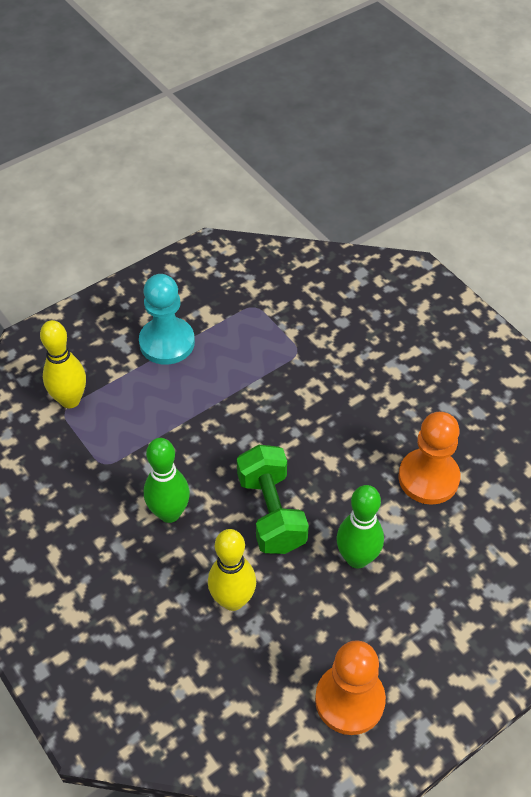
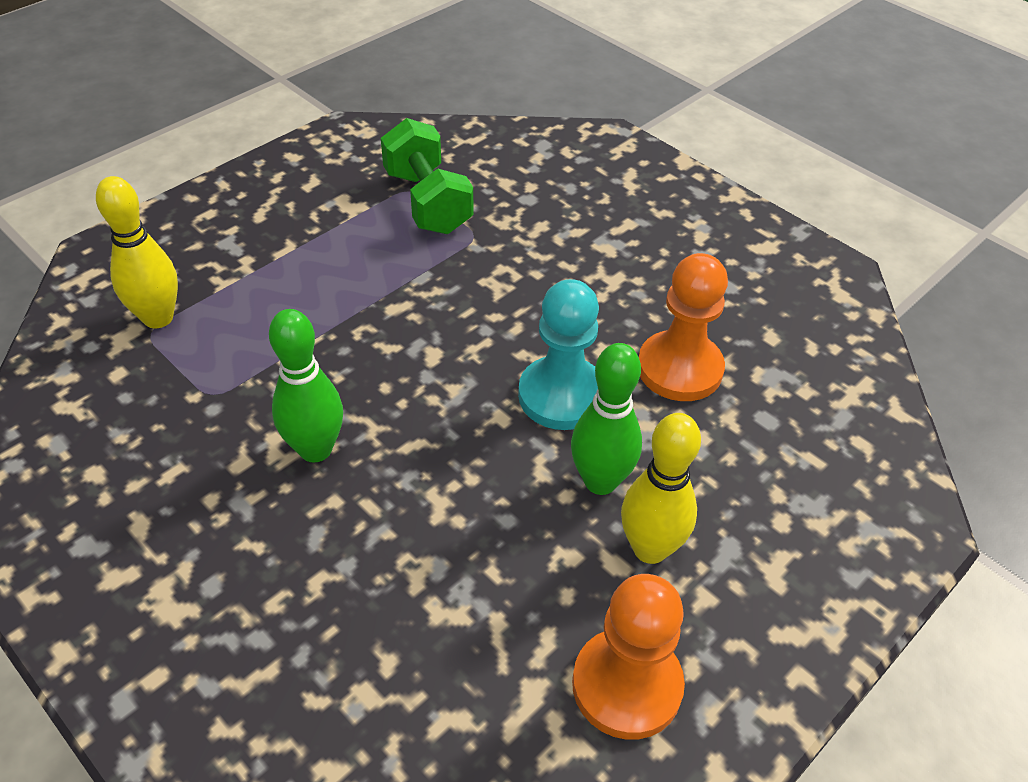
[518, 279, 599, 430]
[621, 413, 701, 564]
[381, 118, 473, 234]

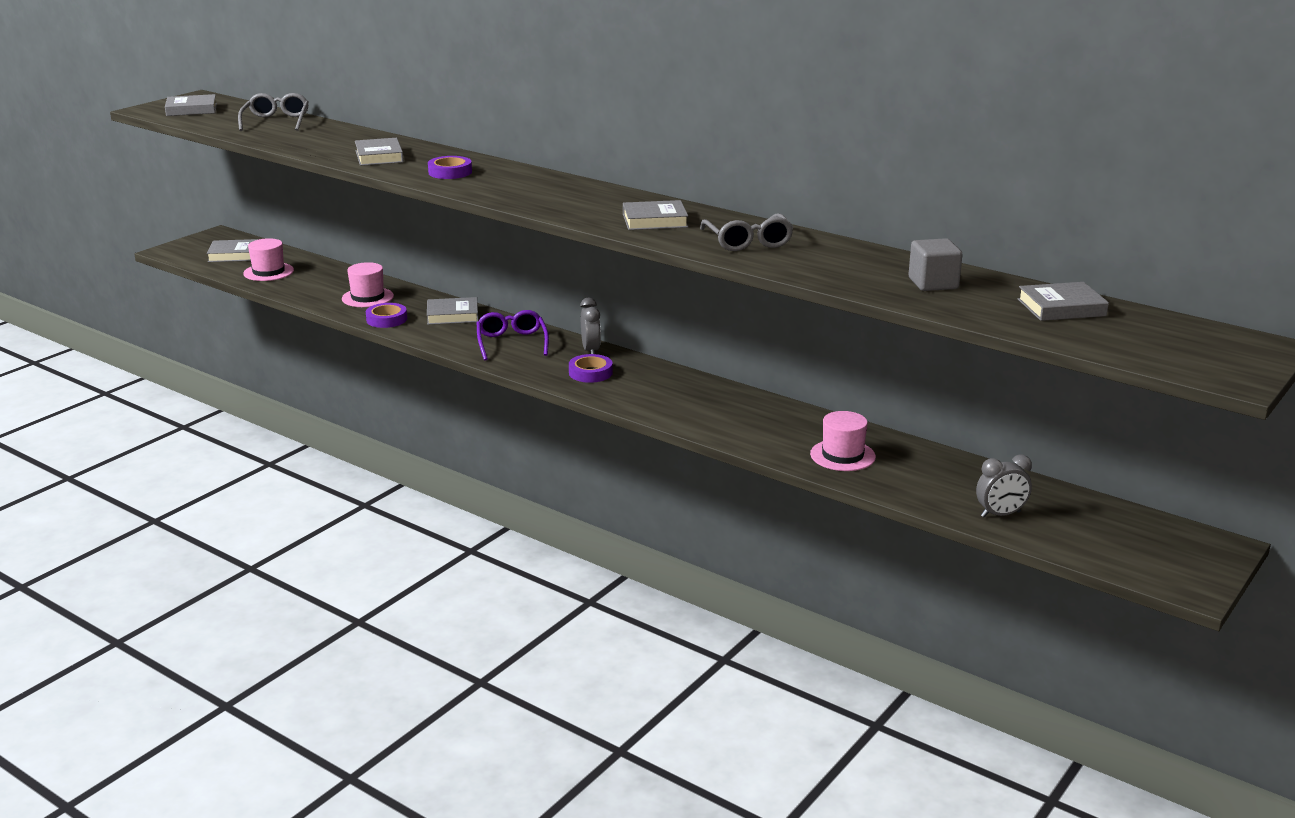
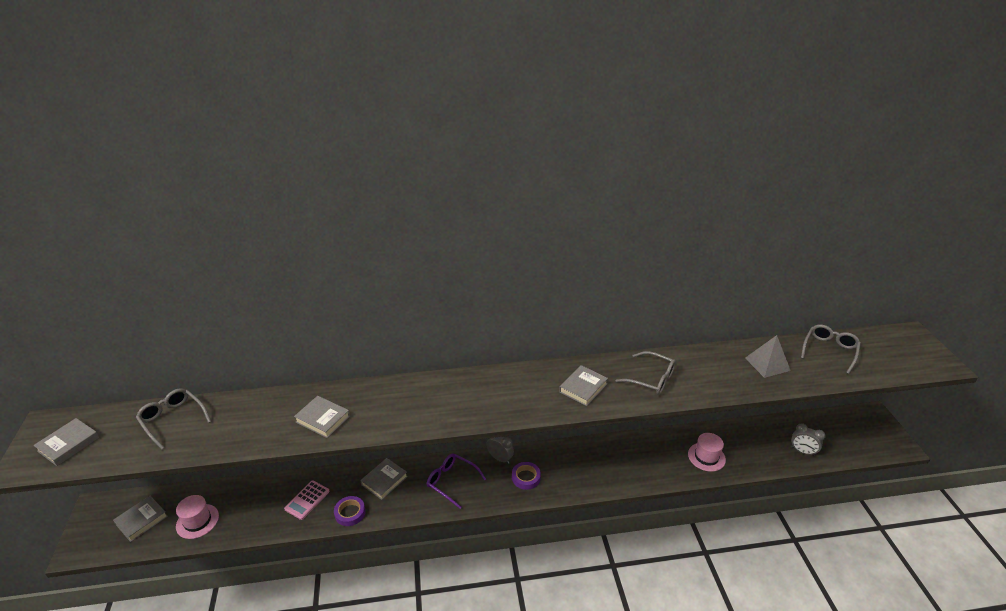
[428, 156, 472, 179] (first image)
[284, 480, 330, 520]
[745, 335, 791, 378]
[801, 324, 861, 374]
[791, 423, 826, 456]

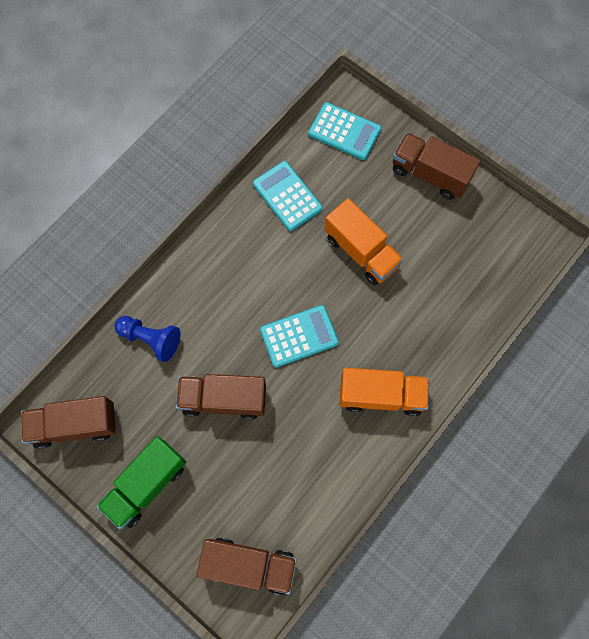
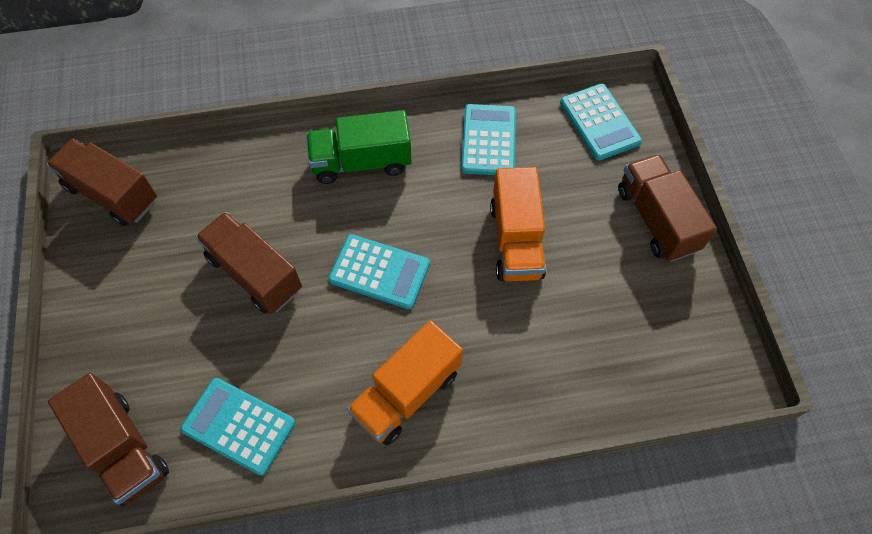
[114, 316, 181, 362] (first image)
[181, 378, 295, 476]
[306, 110, 412, 184]
[347, 320, 463, 445]

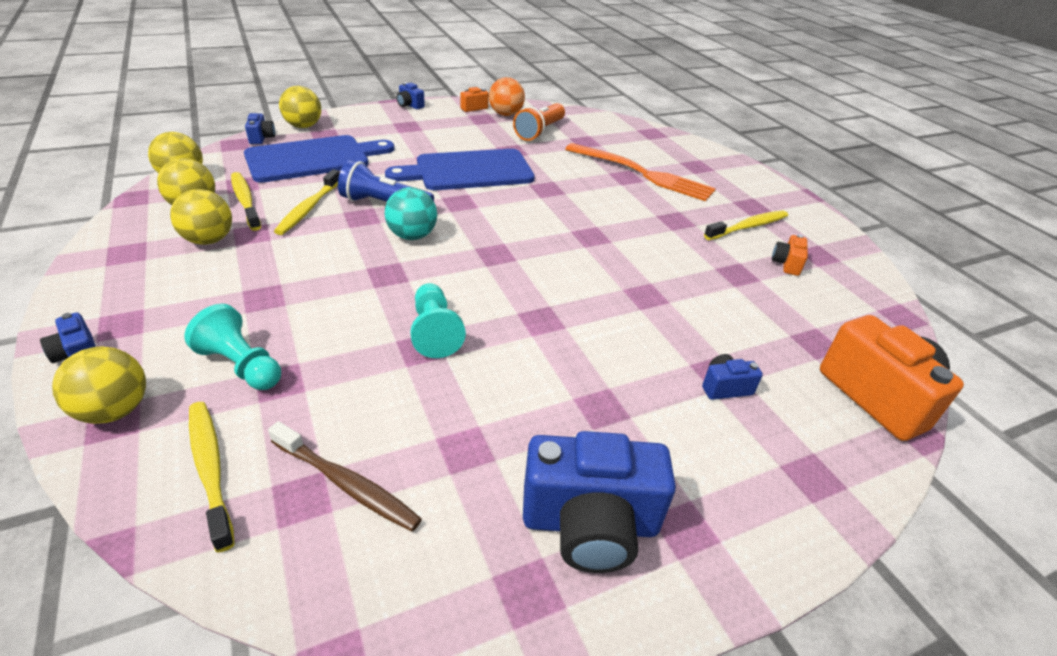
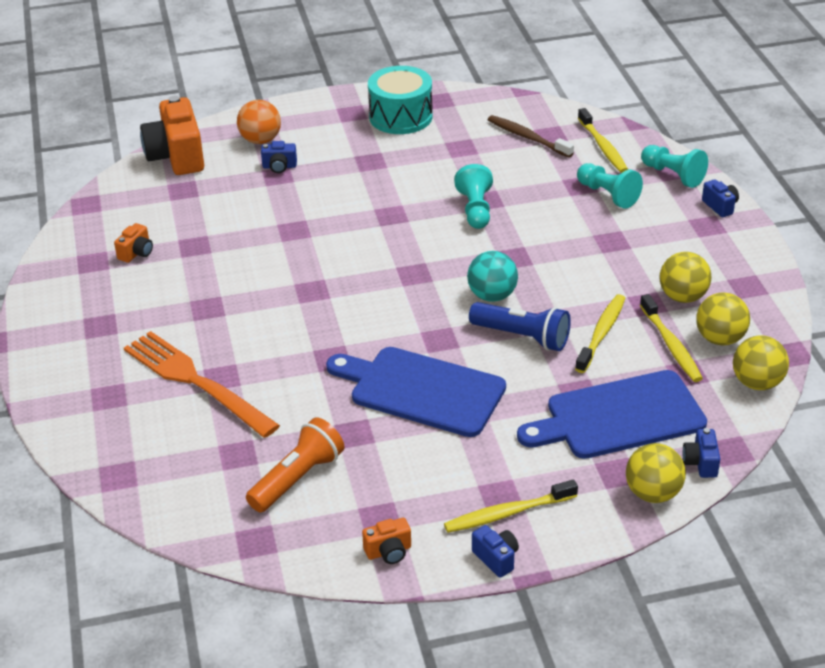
[237, 100, 281, 144]
[444, 479, 578, 533]
[641, 145, 708, 188]
[368, 66, 433, 134]
[326, 347, 506, 437]

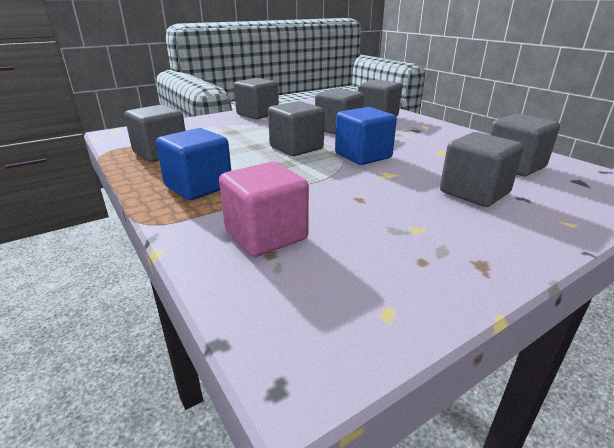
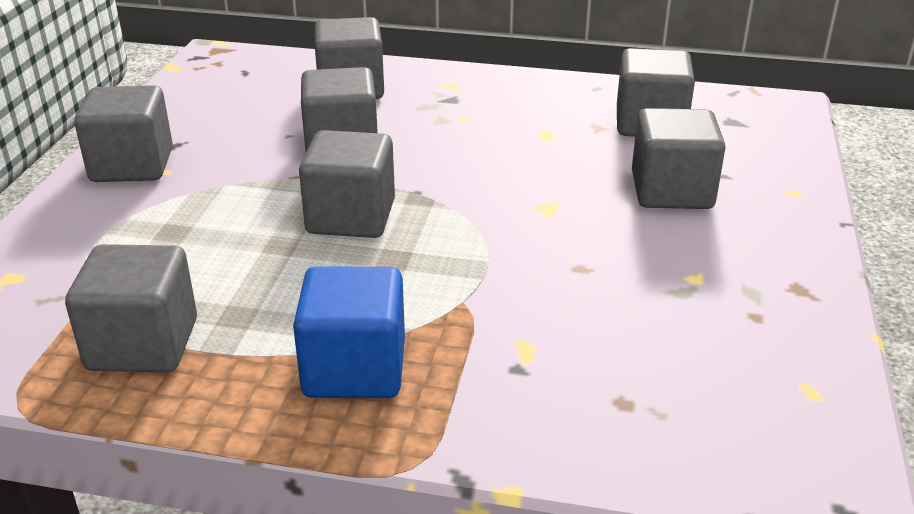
[219, 162, 309, 257] (first image)
[335, 107, 397, 165] (first image)

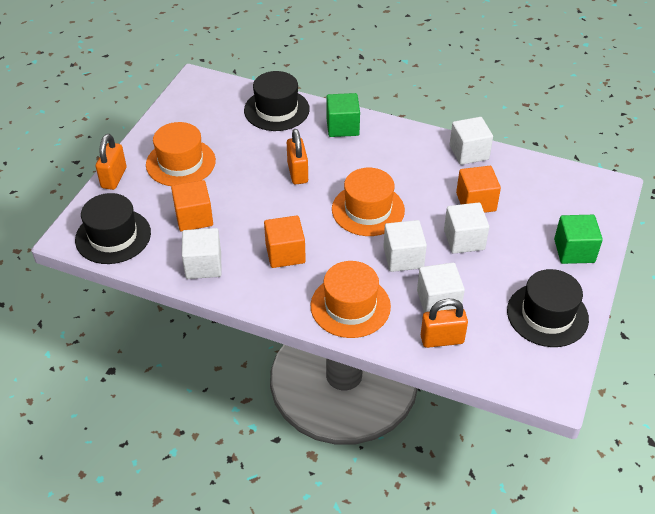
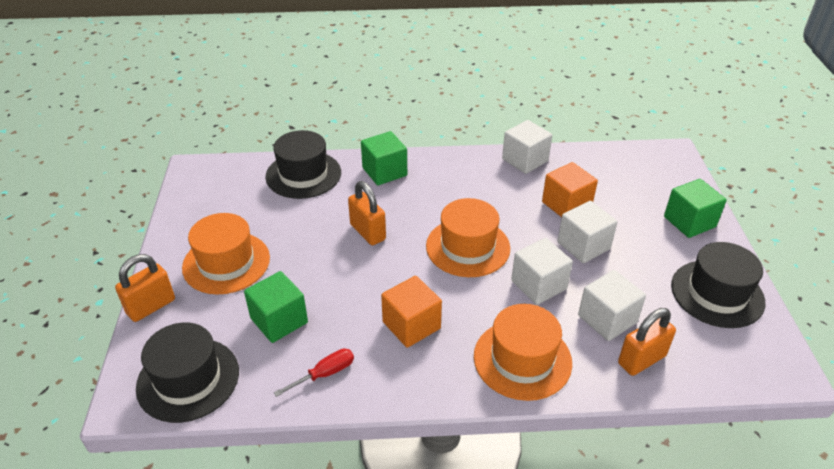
[274, 349, 354, 397]
[244, 271, 308, 343]
[115, 254, 175, 322]

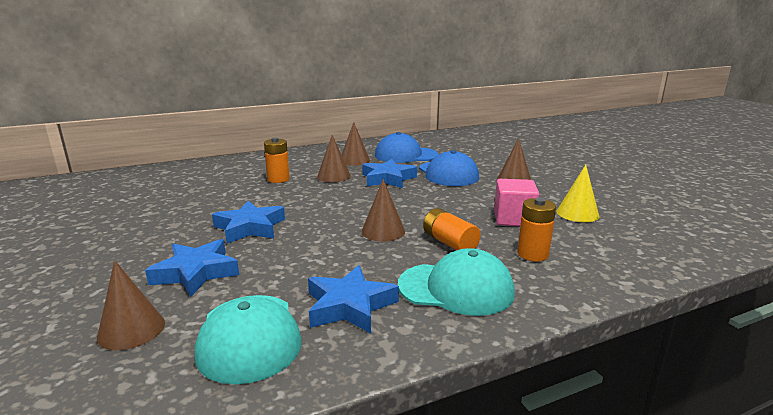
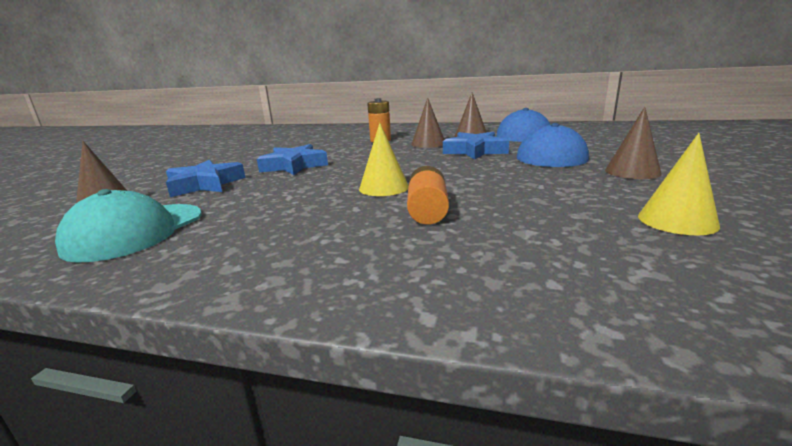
[308, 265, 399, 334] (first image)
[398, 248, 515, 316] (first image)
[494, 179, 539, 226] (first image)
[517, 198, 556, 262] (first image)
[359, 123, 409, 196]

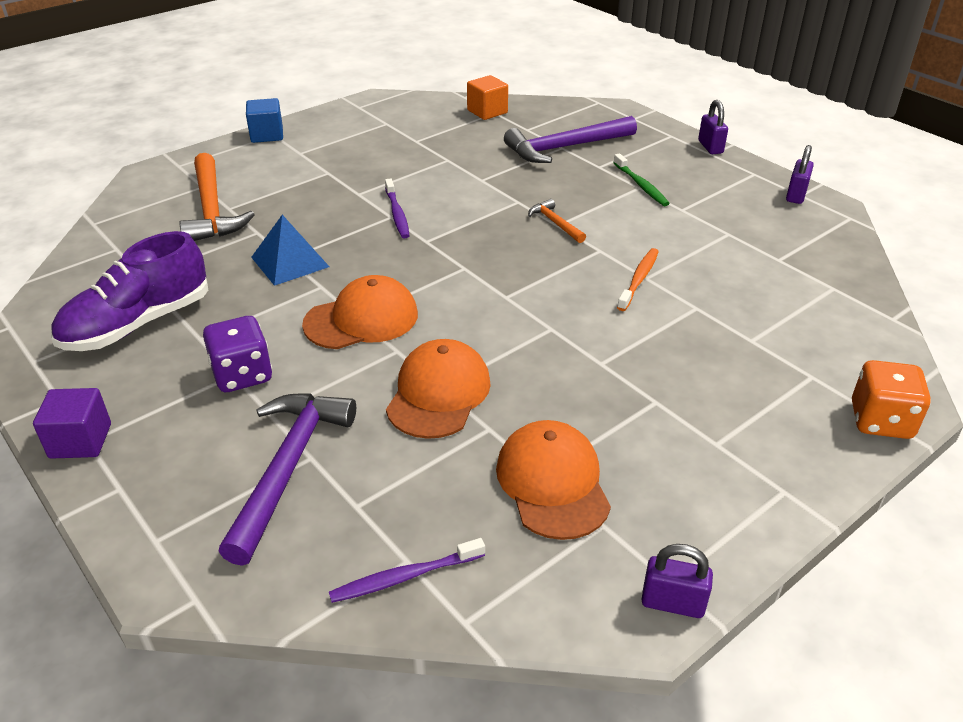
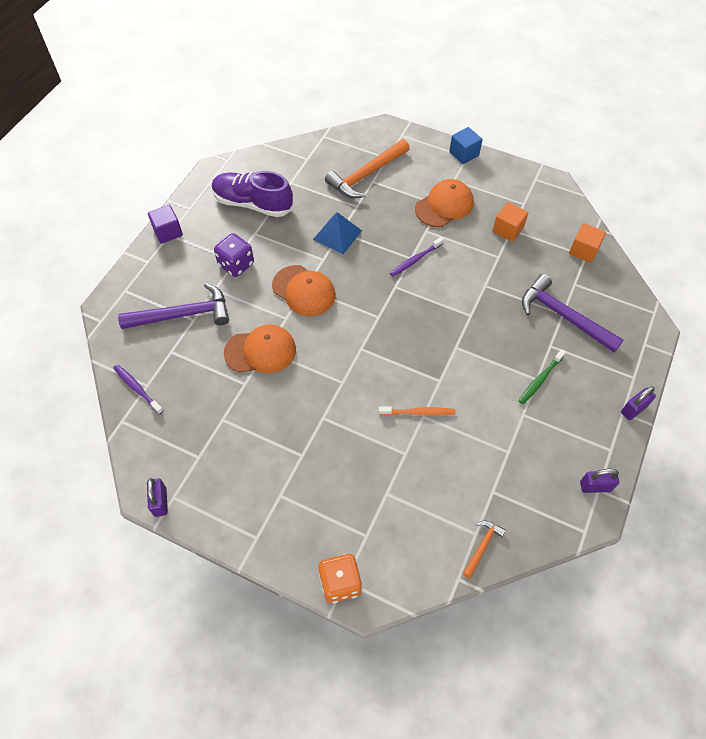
[493, 202, 528, 242]
[415, 179, 474, 227]
[463, 521, 506, 578]

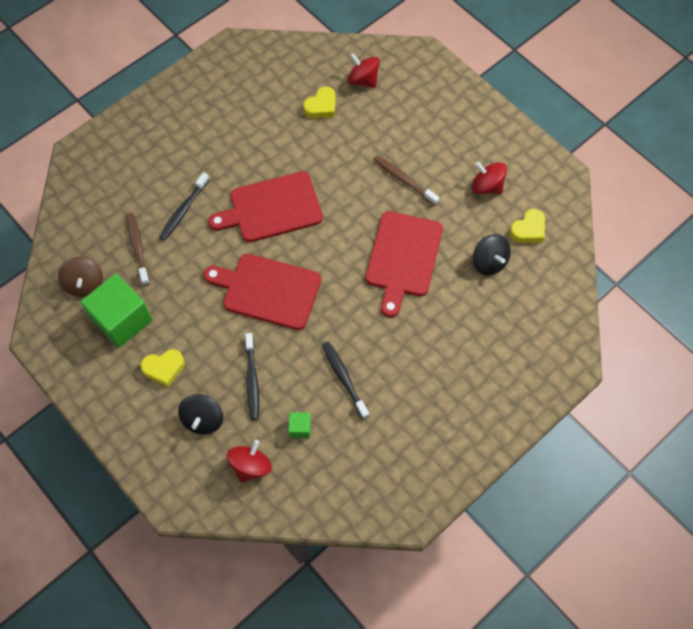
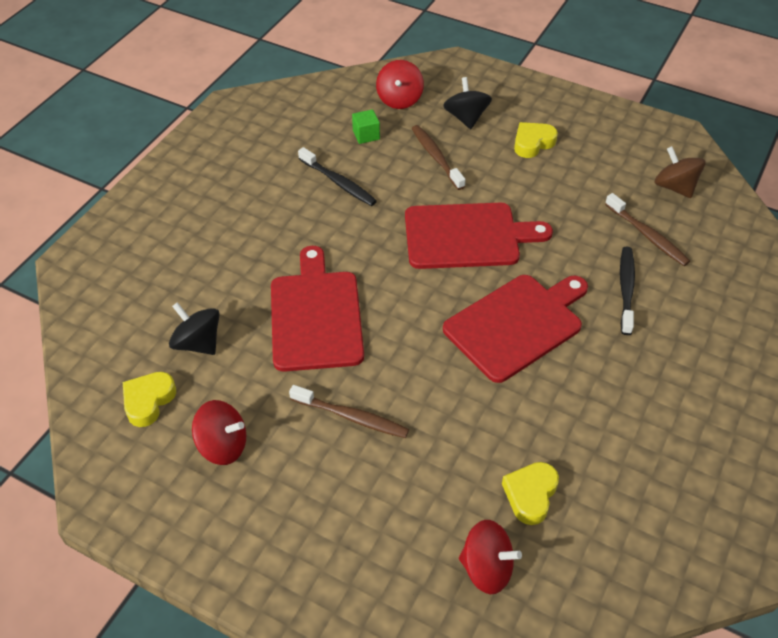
[80, 274, 153, 348] (first image)
[412, 125, 466, 190]

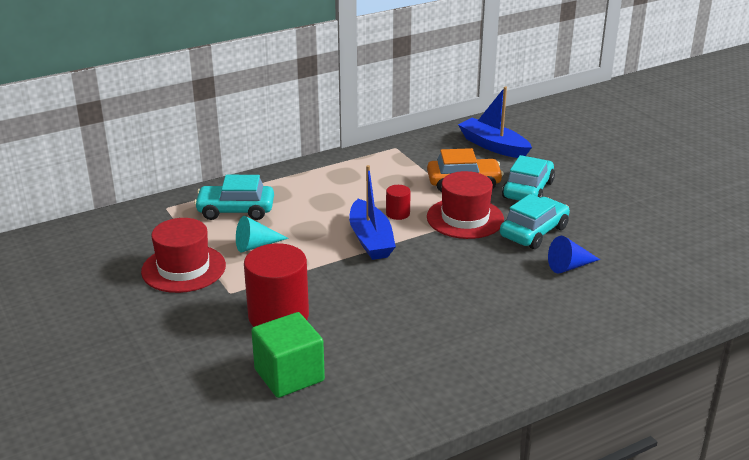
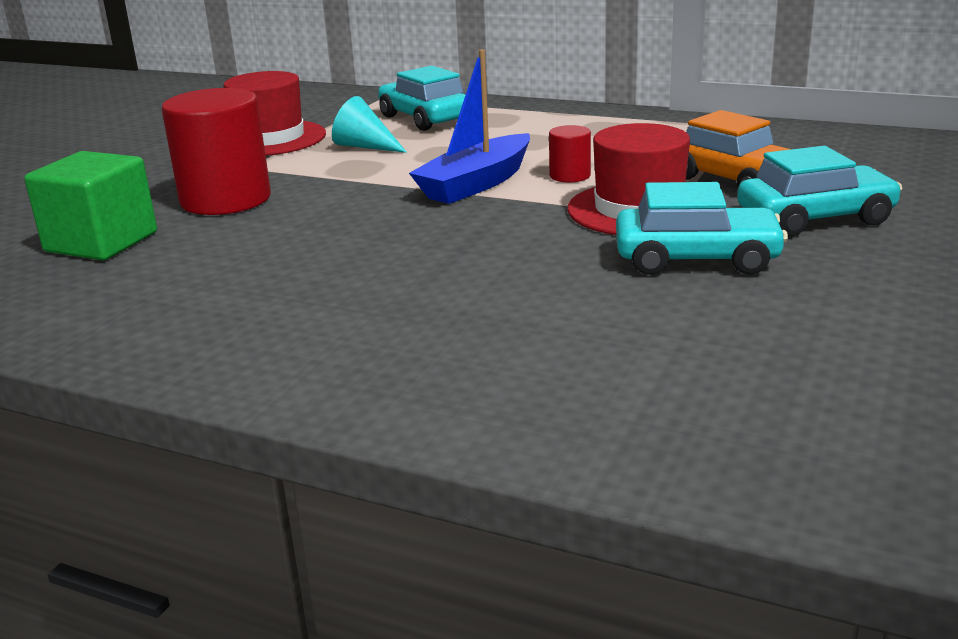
[458, 87, 532, 158] (first image)
[548, 236, 600, 274] (first image)

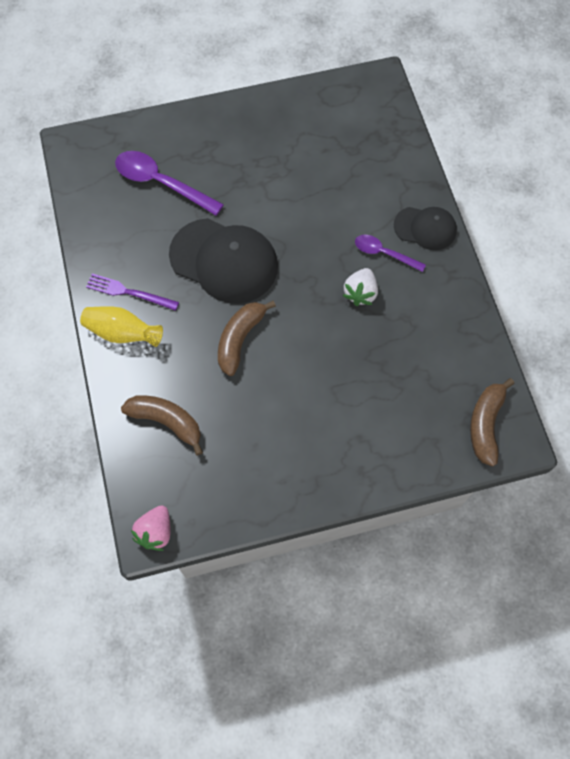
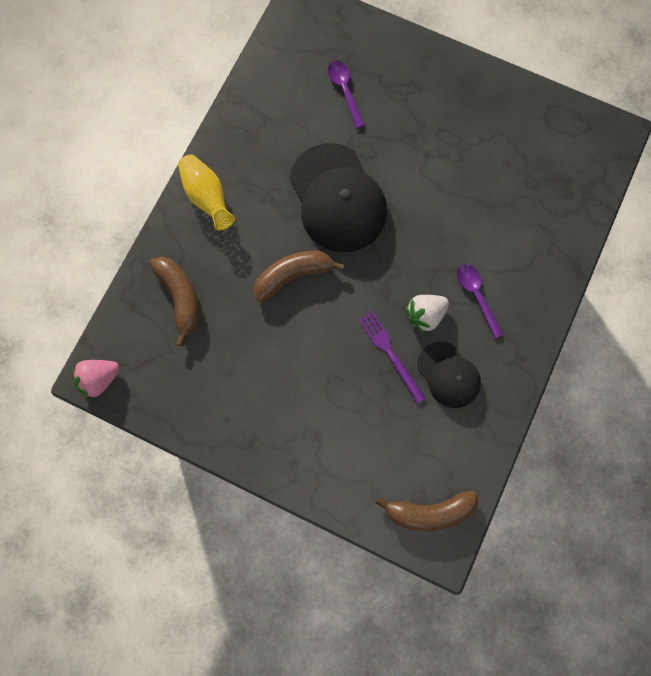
[358, 311, 426, 404]
[417, 341, 481, 408]
[376, 491, 478, 531]
[328, 60, 365, 128]

